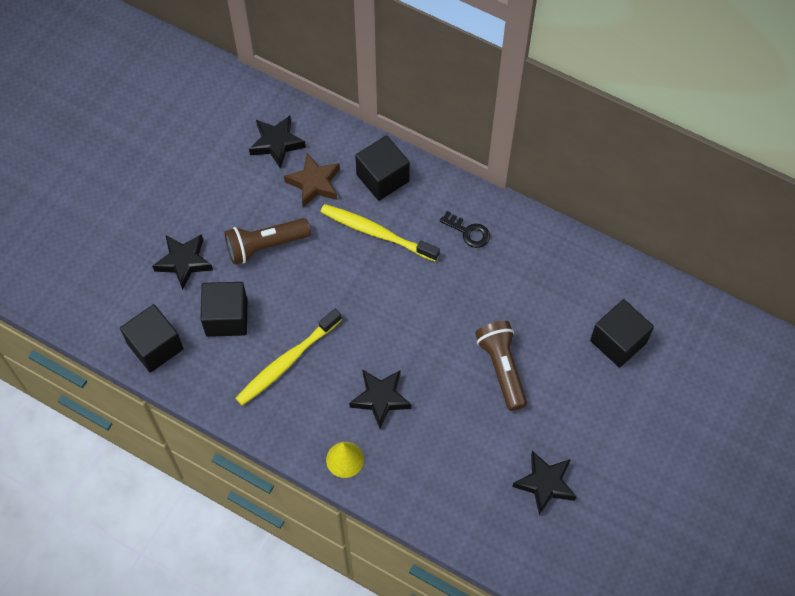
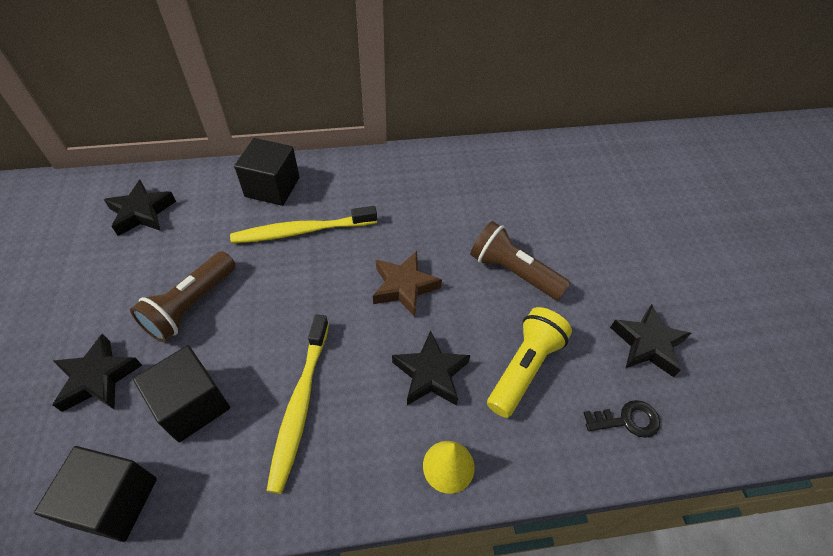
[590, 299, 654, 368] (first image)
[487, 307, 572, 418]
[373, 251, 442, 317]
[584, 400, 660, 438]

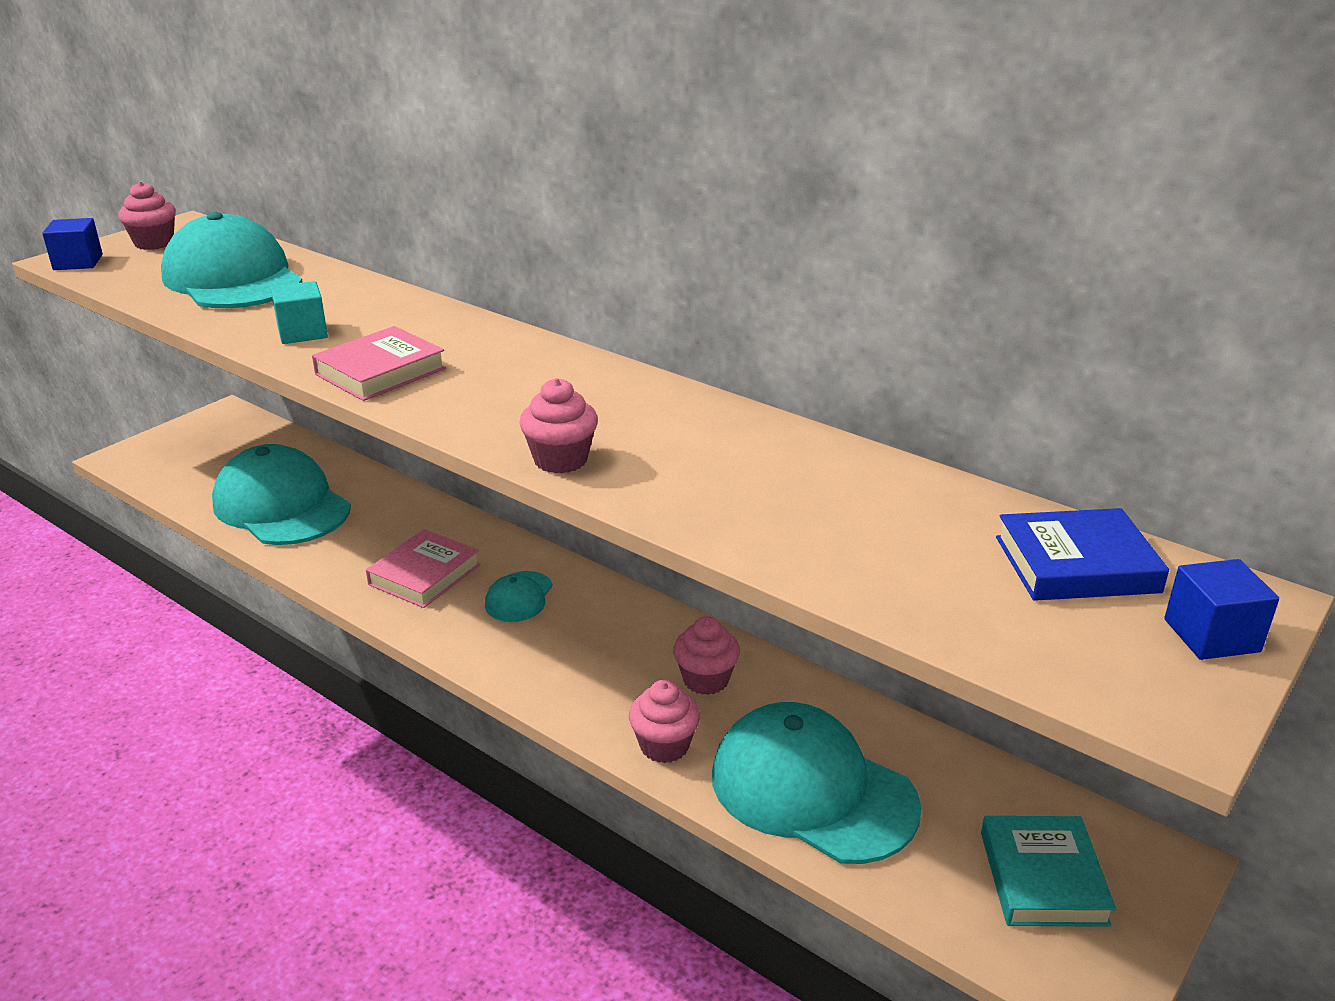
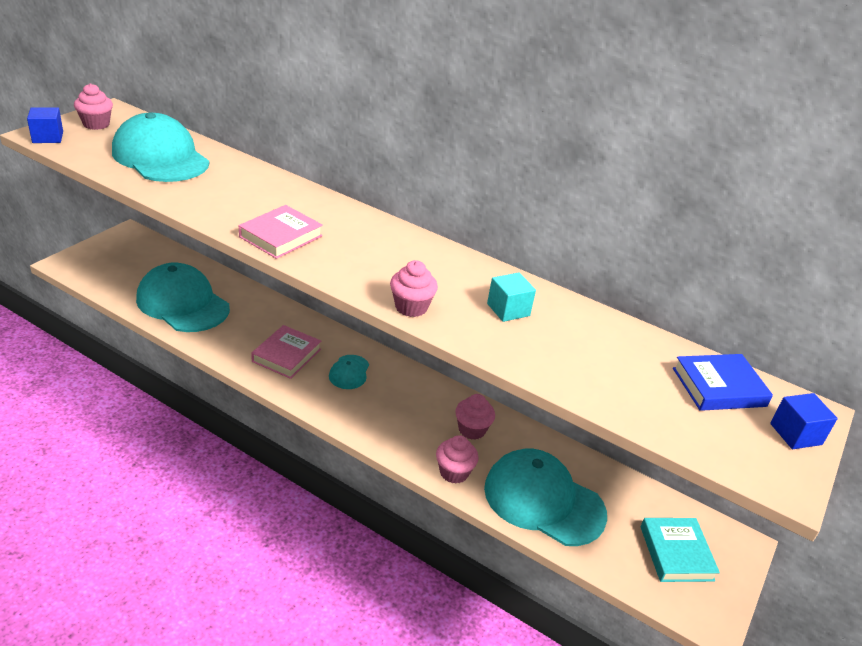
[487, 272, 536, 322]

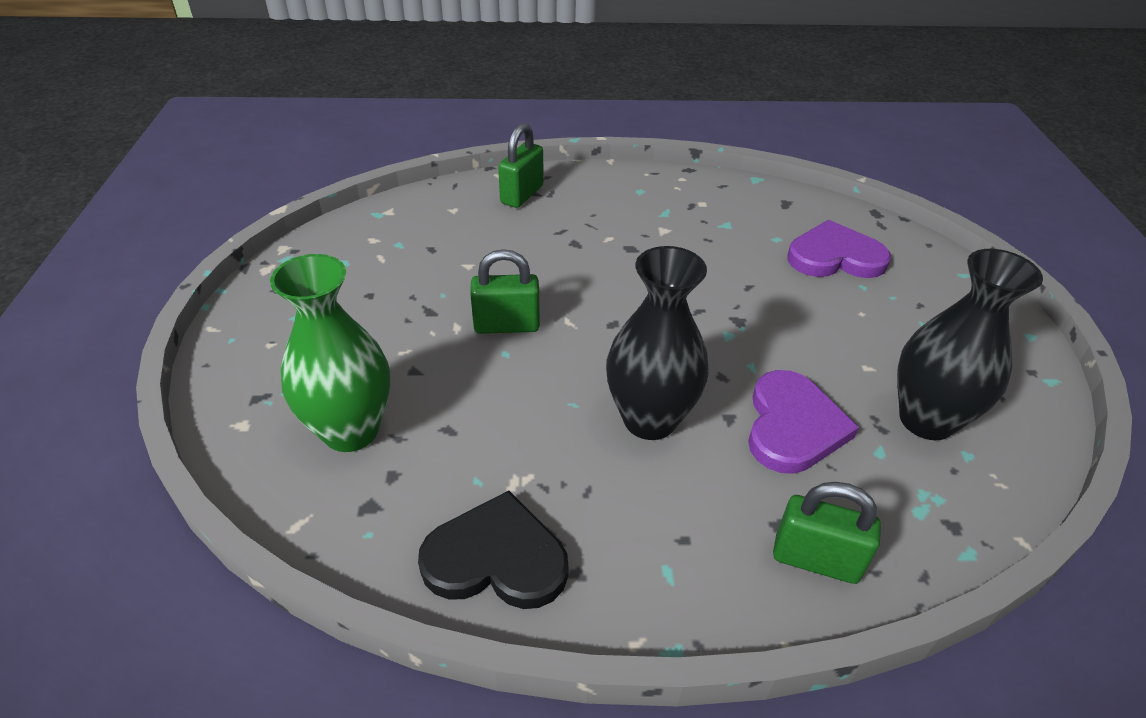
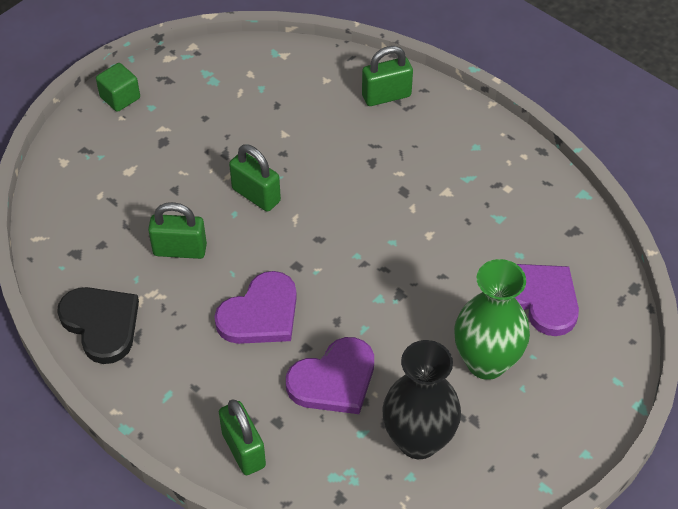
[96, 63, 140, 112]
[148, 202, 207, 259]
[454, 259, 530, 380]
[214, 271, 297, 344]

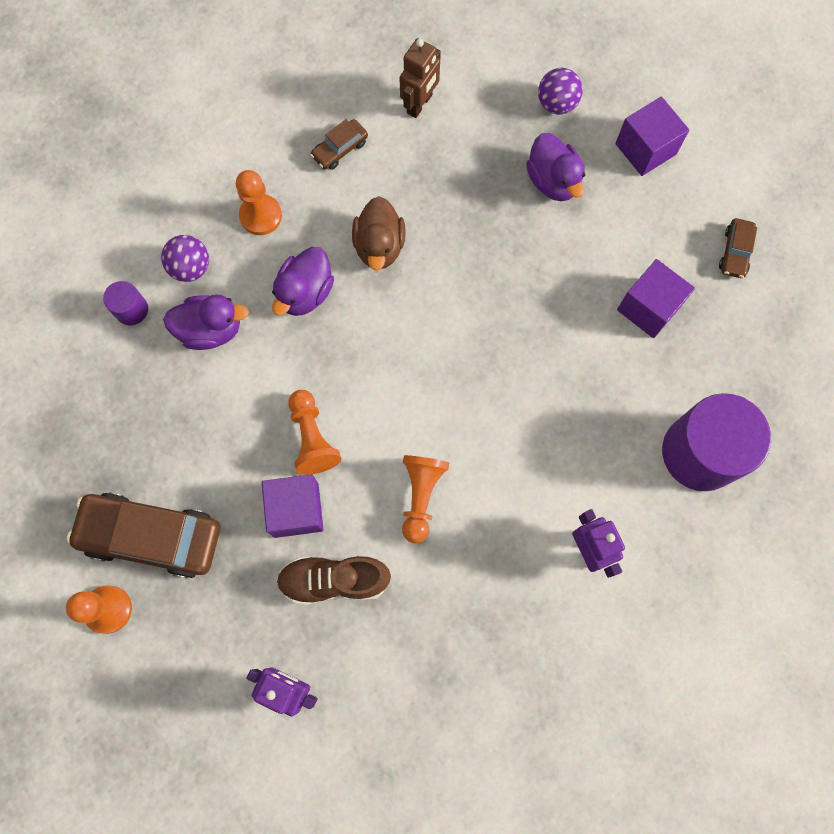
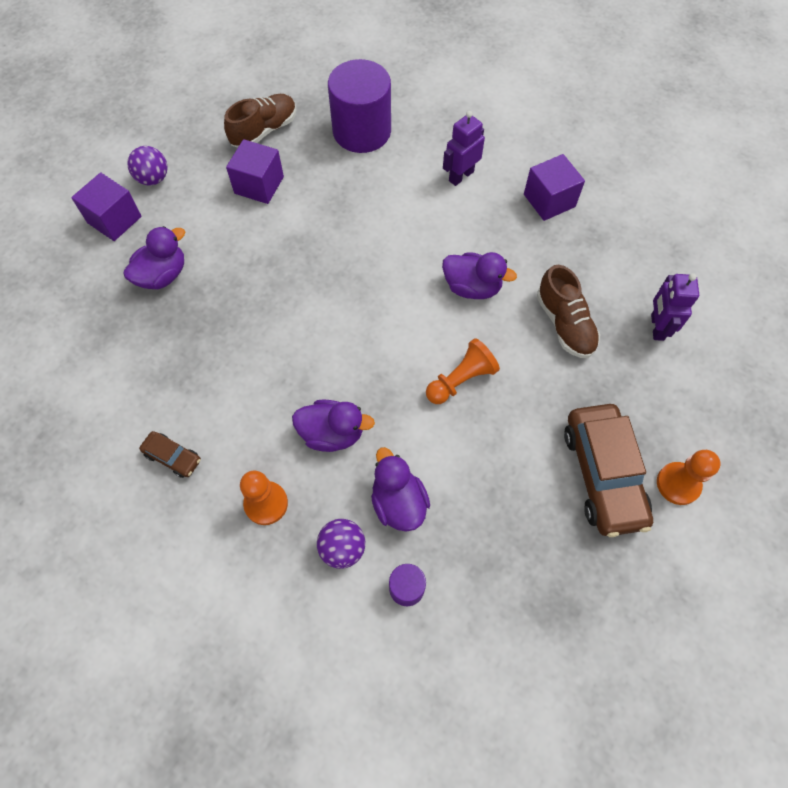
[352, 196, 406, 270] (first image)
[400, 38, 441, 118] (first image)
[719, 218, 757, 278] (first image)
[224, 94, 296, 148]
[524, 154, 585, 221]
[127, 146, 168, 186]
[442, 252, 517, 299]

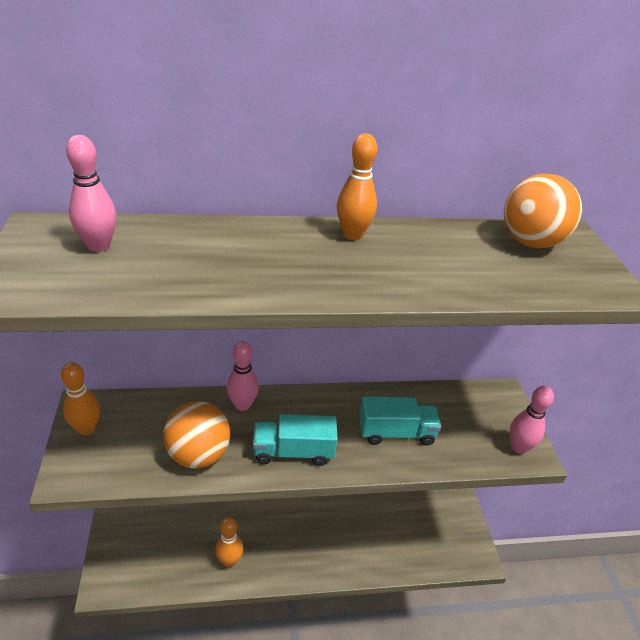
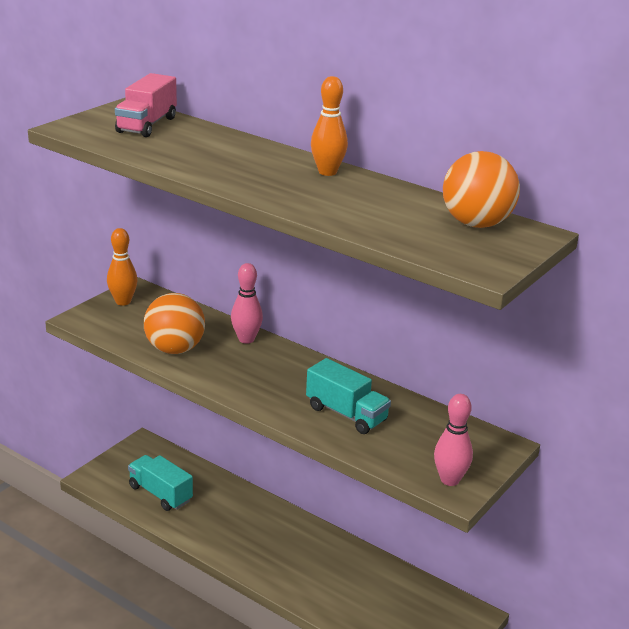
[215, 517, 243, 567] (first image)
[128, 455, 193, 511]
[115, 73, 177, 137]

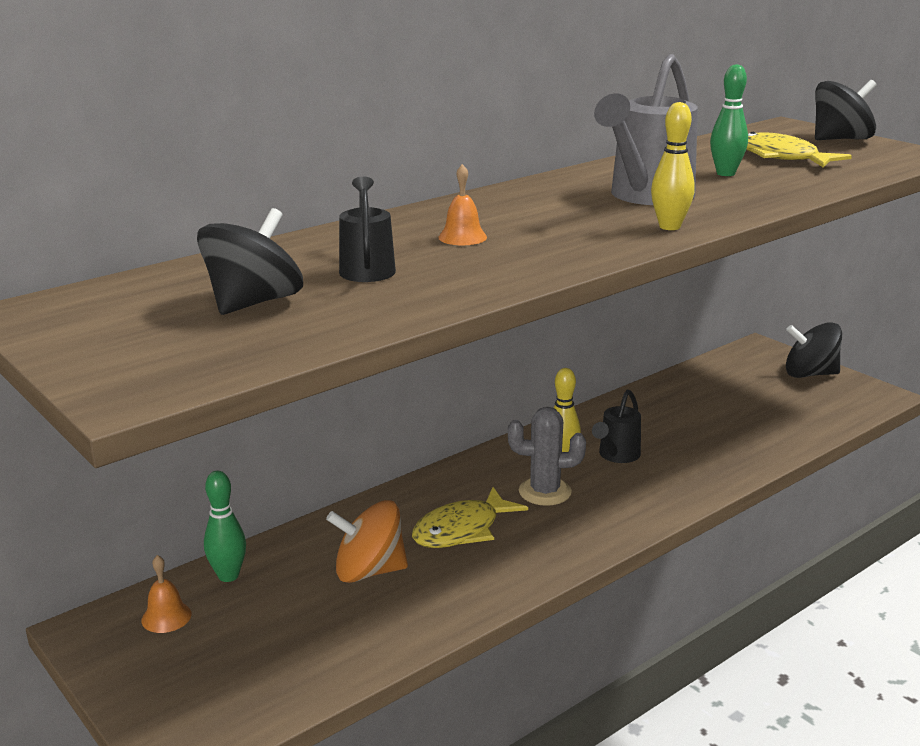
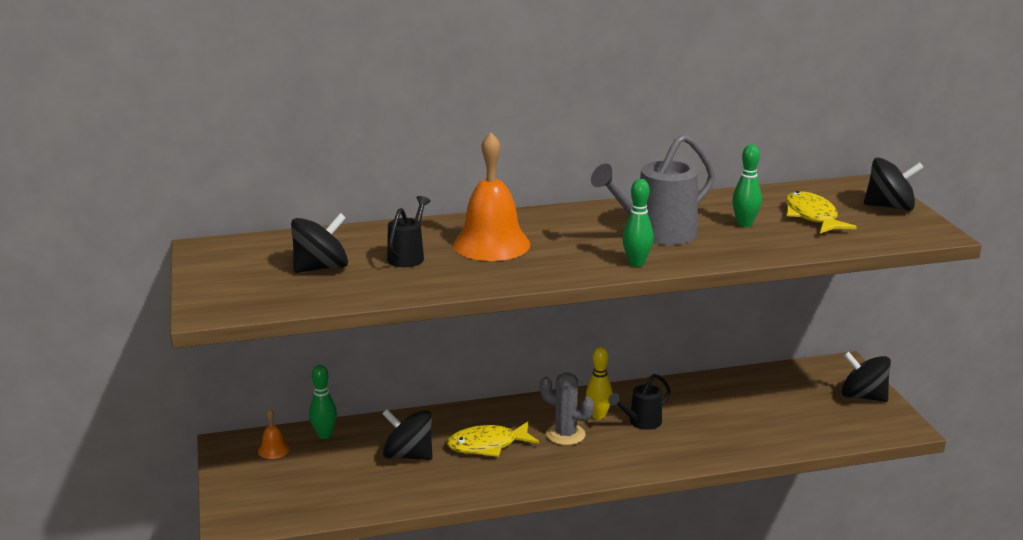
[382, 409, 432, 460]
[622, 179, 654, 267]
[453, 132, 530, 261]

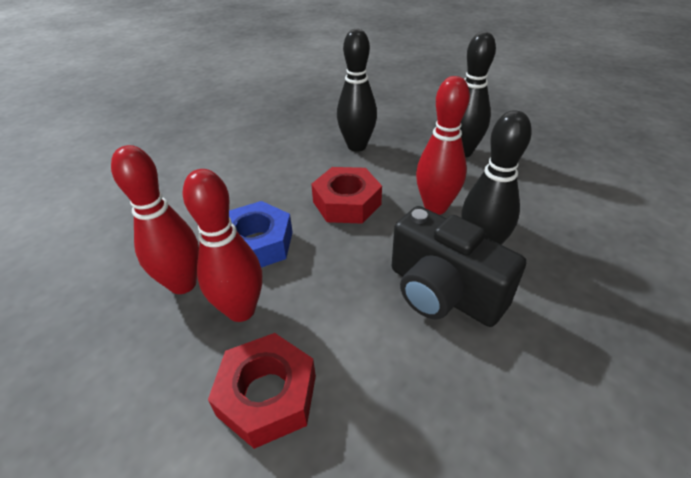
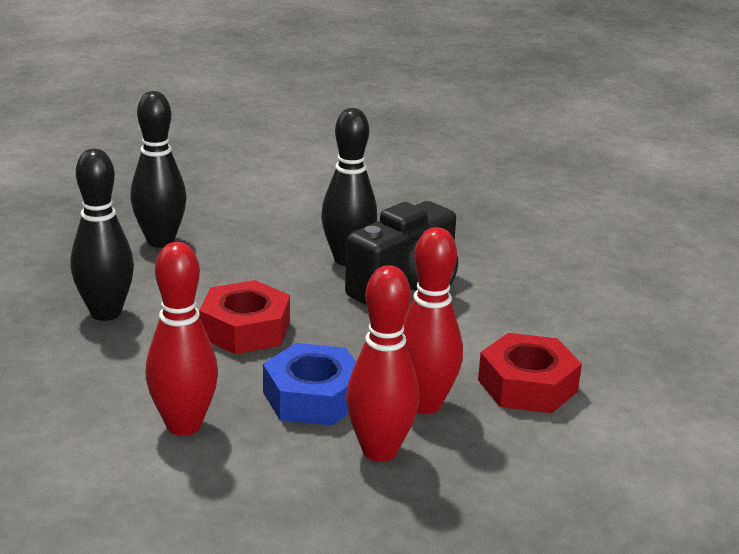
[145, 242, 218, 436]

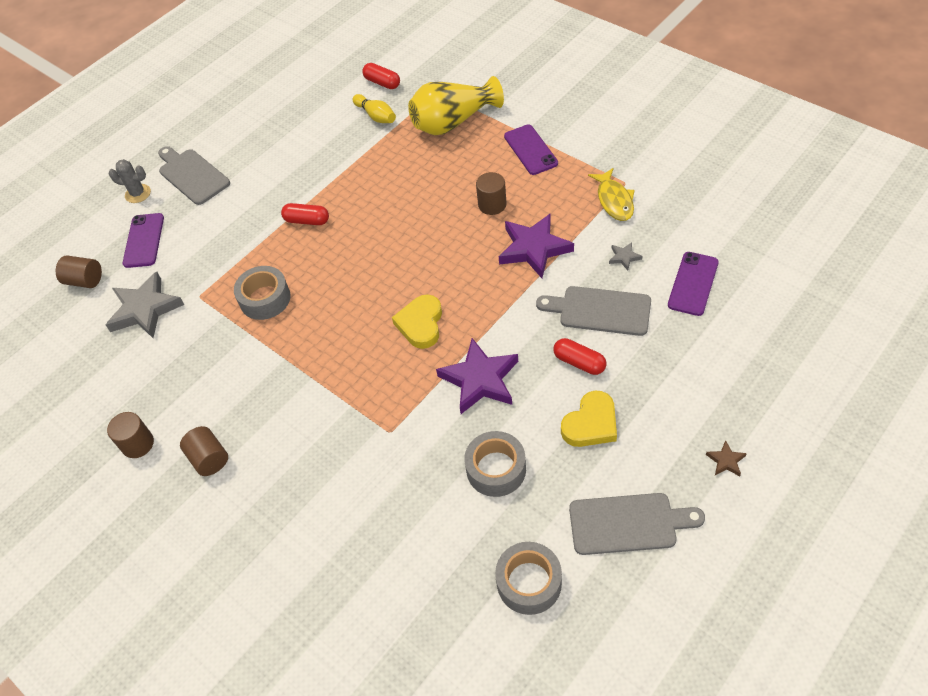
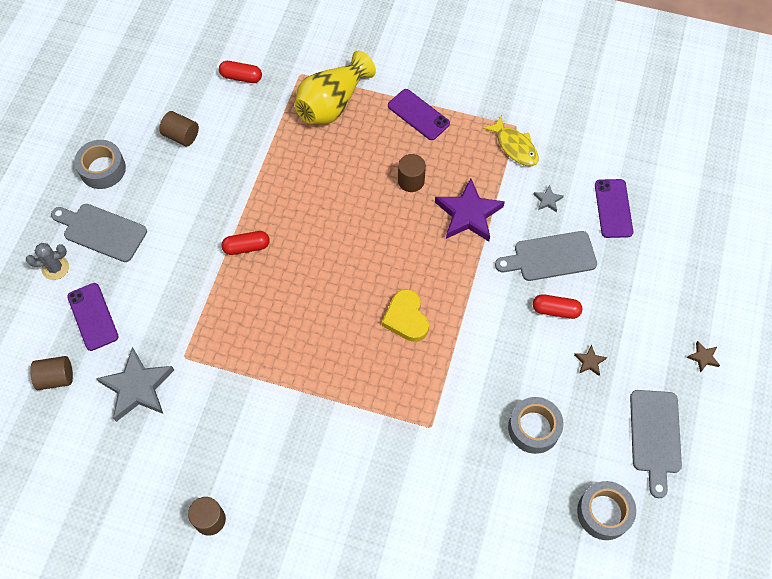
[353, 94, 396, 123] (first image)
[436, 338, 518, 414] (first image)
[159, 111, 199, 146]
[74, 140, 126, 189]
[574, 345, 607, 376]
[630, 390, 682, 498]

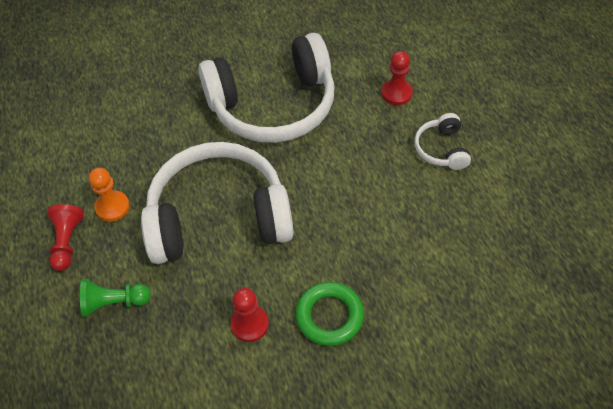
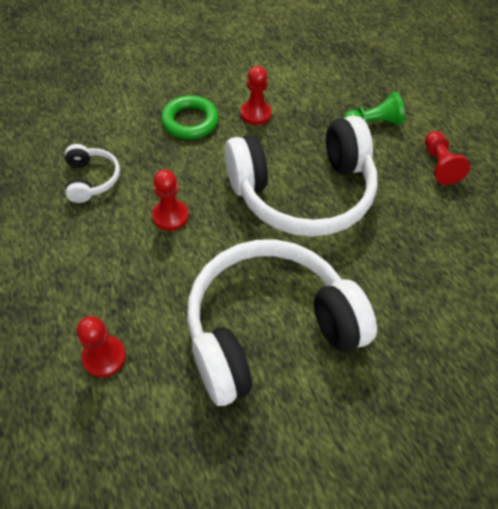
[89, 168, 130, 222] (first image)
[152, 170, 189, 231]
[65, 144, 120, 203]

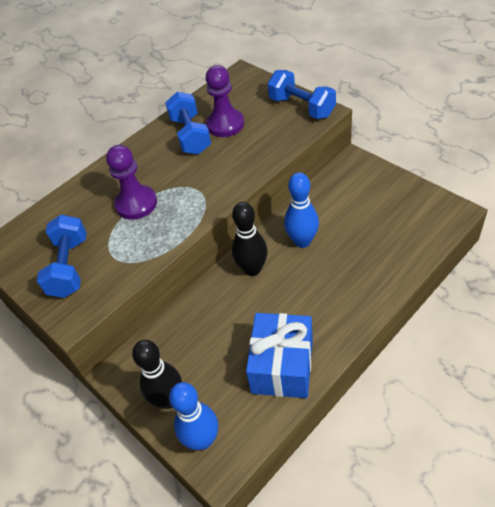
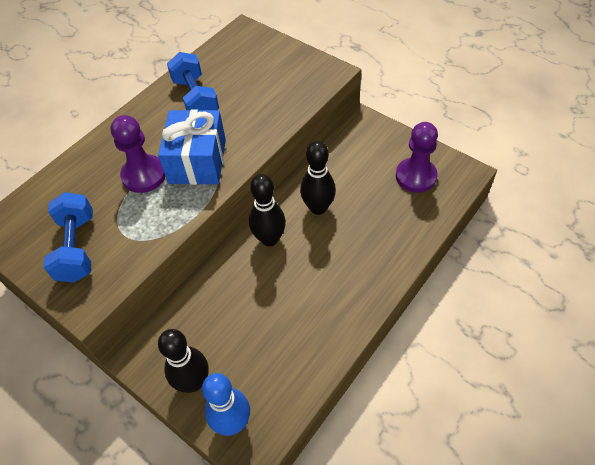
[268, 70, 336, 119] (first image)
[396, 122, 438, 193]
[158, 109, 226, 185]
[300, 141, 336, 215]

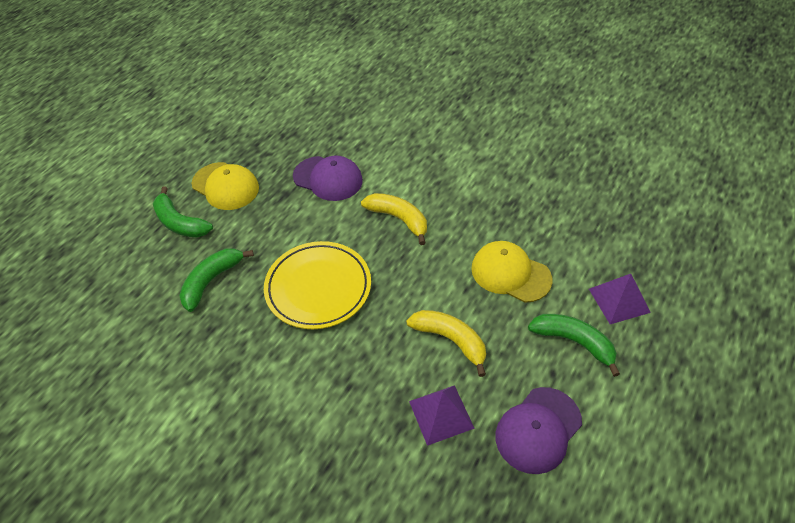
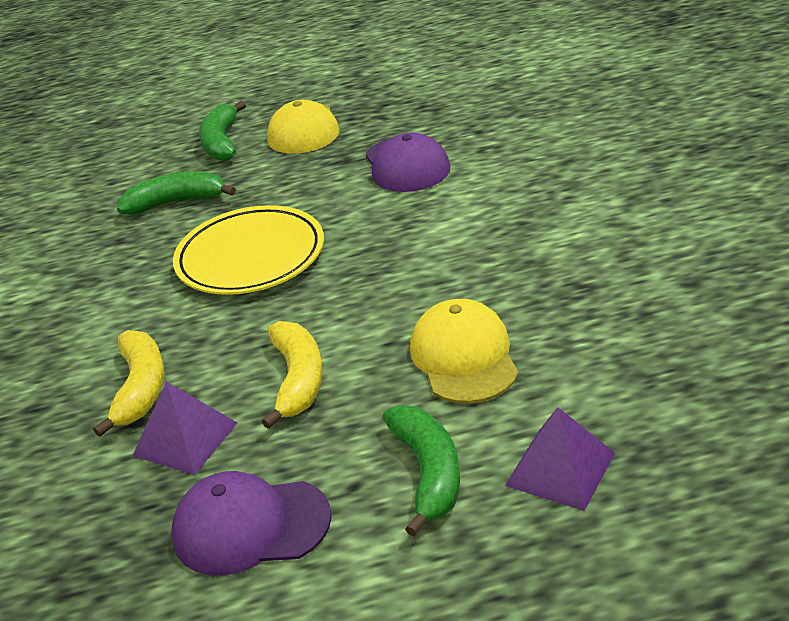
[93, 330, 165, 437]

